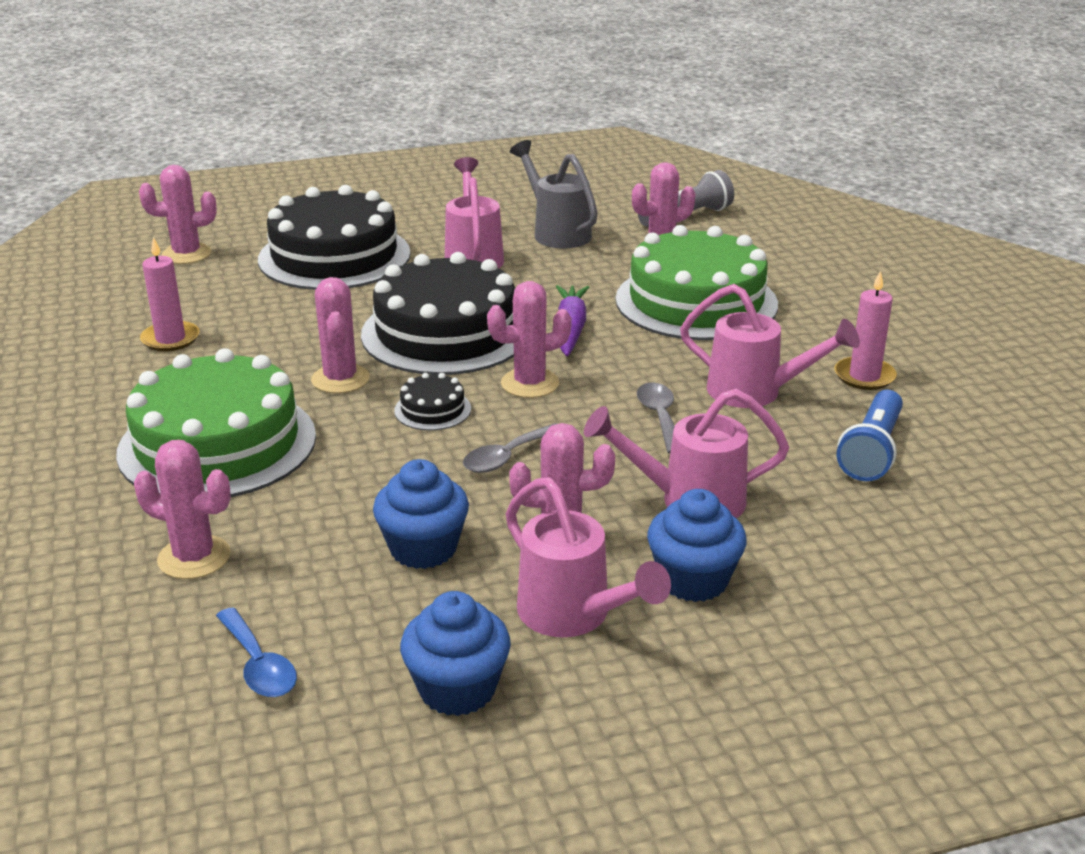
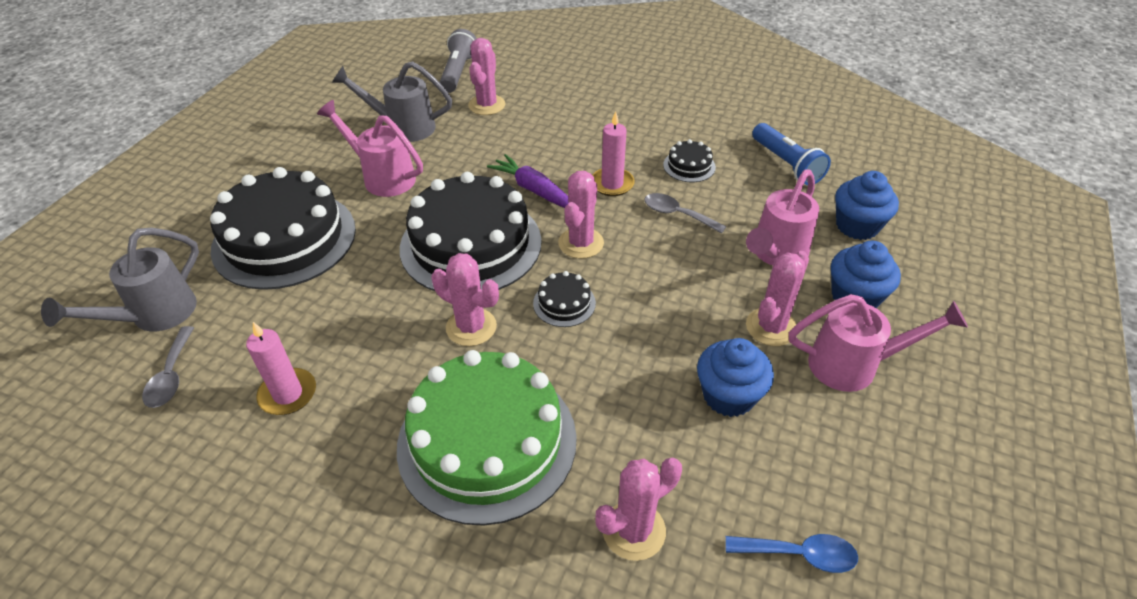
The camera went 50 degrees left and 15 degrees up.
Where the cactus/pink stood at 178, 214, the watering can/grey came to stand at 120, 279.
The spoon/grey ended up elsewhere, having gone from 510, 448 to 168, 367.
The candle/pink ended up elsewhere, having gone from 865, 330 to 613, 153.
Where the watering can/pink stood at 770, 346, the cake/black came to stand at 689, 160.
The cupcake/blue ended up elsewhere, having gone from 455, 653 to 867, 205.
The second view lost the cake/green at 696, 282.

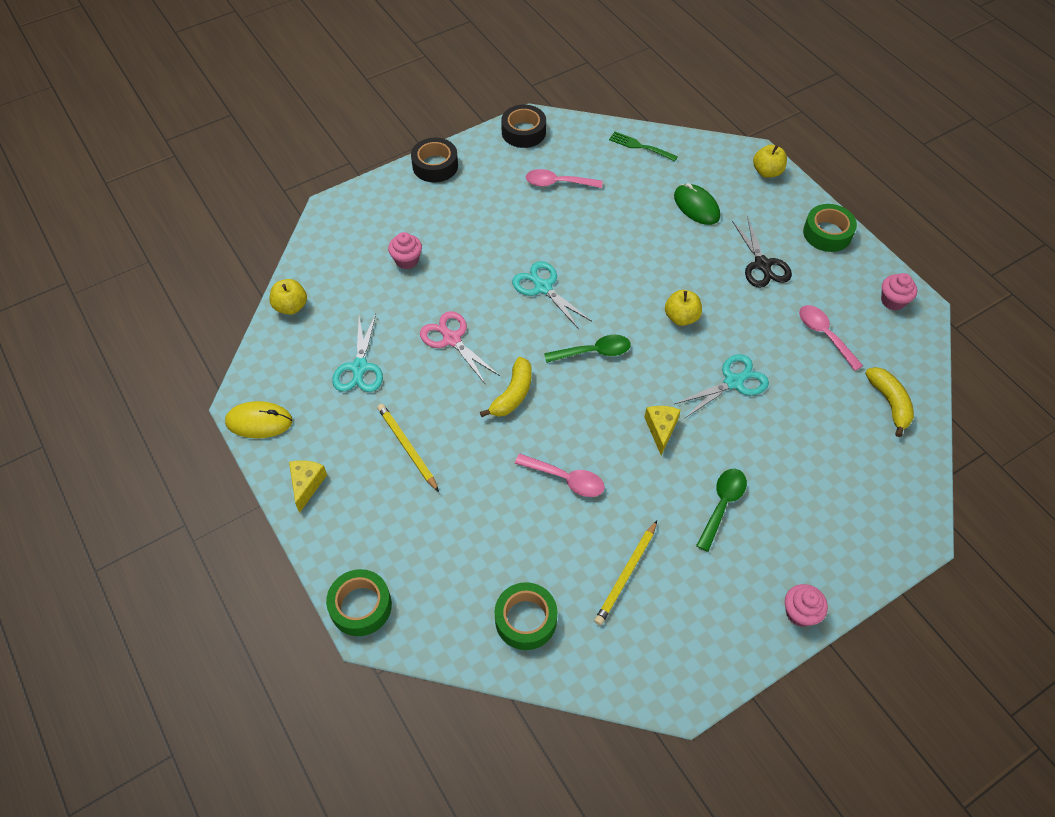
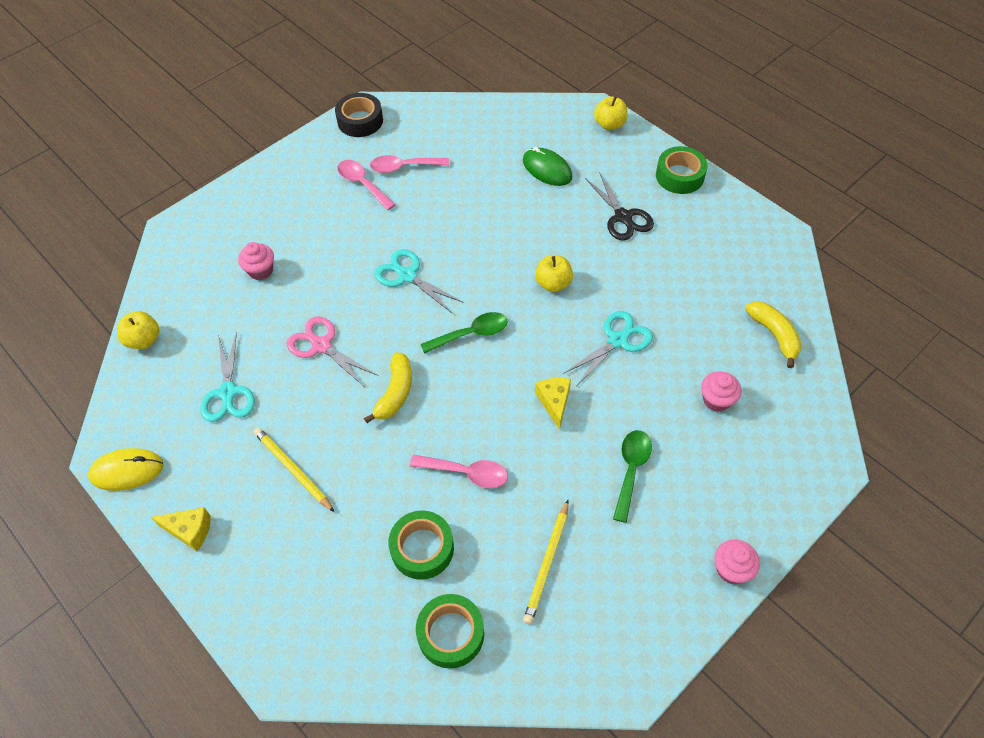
The camera went 10 degrees left and 0 degrees up.
The cheese/yellow at 308, 486 ended up facing another way, 105 degrees clockwise from before.
The spoon/pink ended up elsewhere, having gone from 831, 338 to 367, 185.
The tape/green ended up elsewhere, having gone from 359, 602 to 421, 545.
The cupcake/pink ended up elsewhere, having gone from 899, 291 to 721, 391.
The second view lost the tape/black at 434, 160.
The second view lost the fork/green at 643, 147.

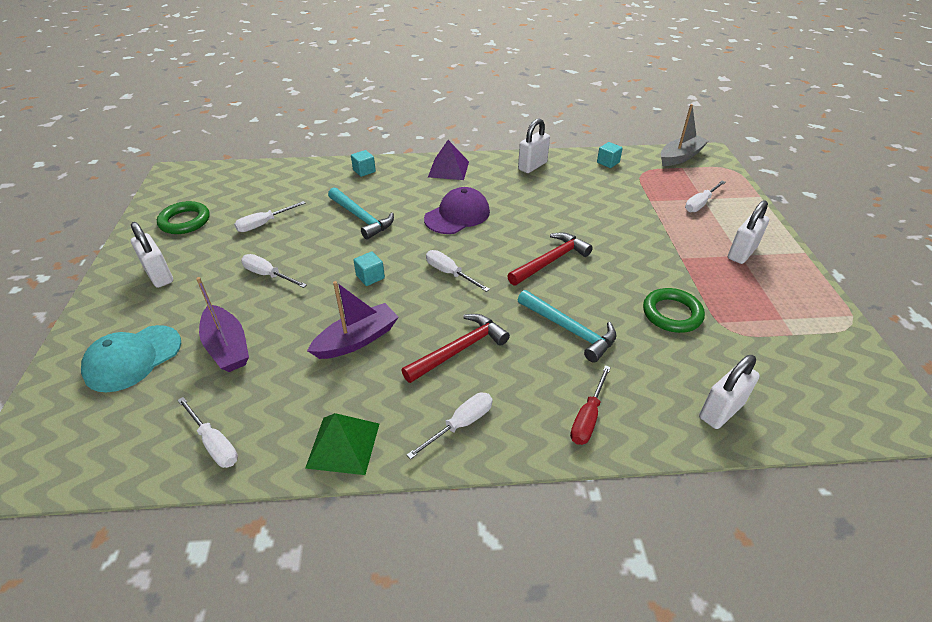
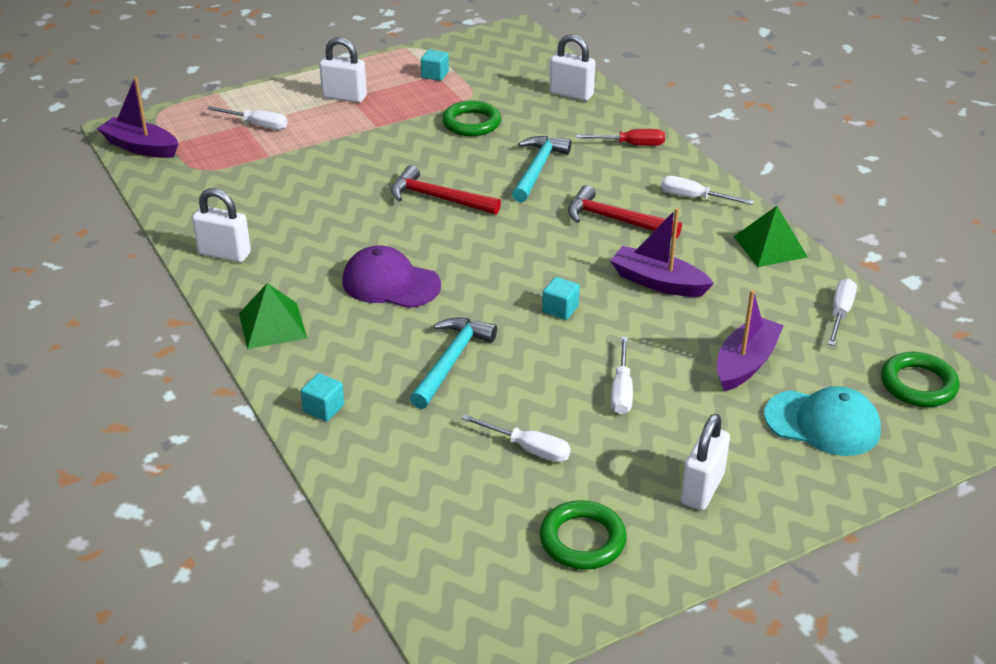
The camera went 115 degrees left and 5 degrees down.
What was the boat/grey at 685, 135 turned into the boat/purple at 137, 117.
What was the pyramid/purple at 448, 160 turned into the pyramid/green at 273, 316.
The cube/turquoise ended up elsewhere, having gone from 610, 155 to 435, 65.
The second view gained the ring/green at 920, 379.
The second view lost the screwdriver/white at 458, 271.

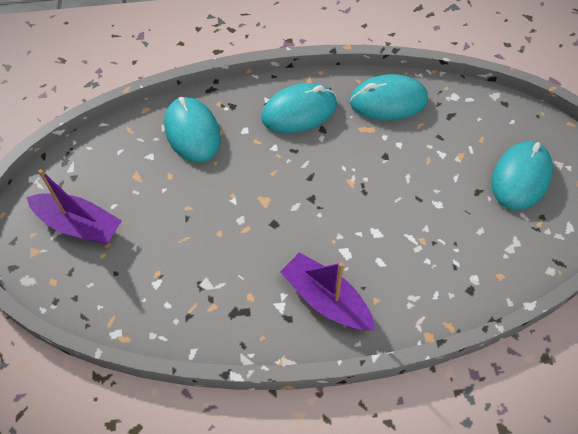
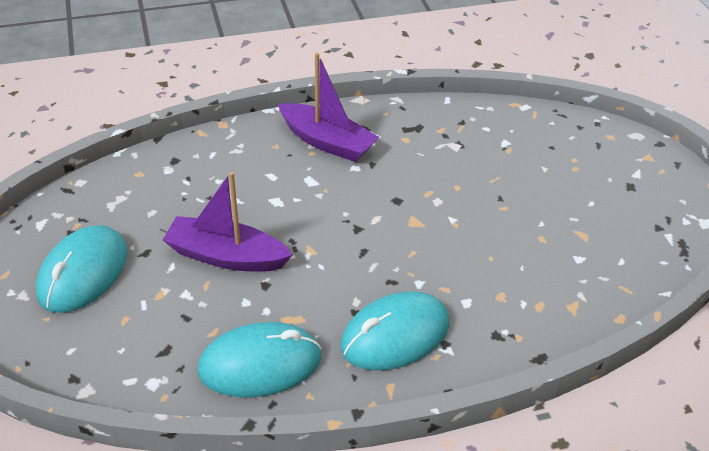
The camera went 170 degrees right and 15 degrees down.
The boat/purple ended up elsewhere, having gone from 74, 206 to 228, 221.
The second view lost the mouse/turquoise at 192, 130.

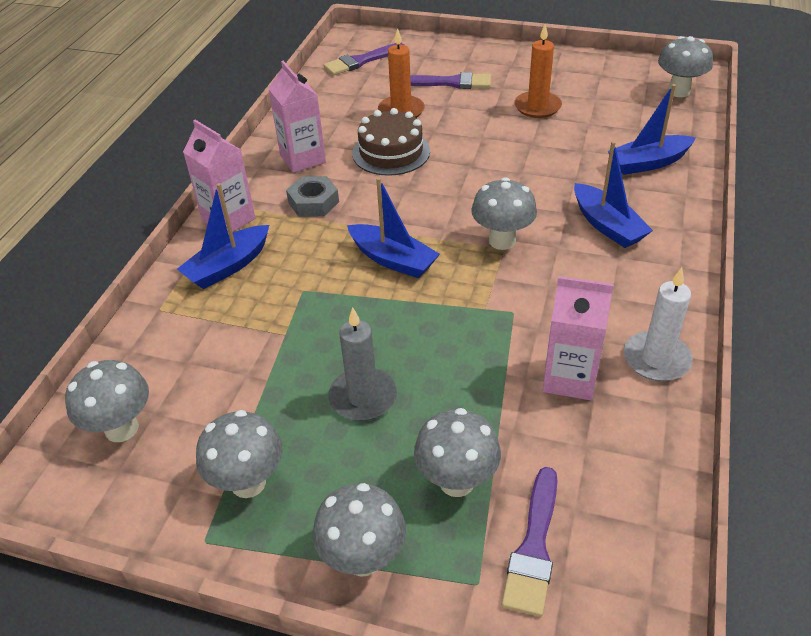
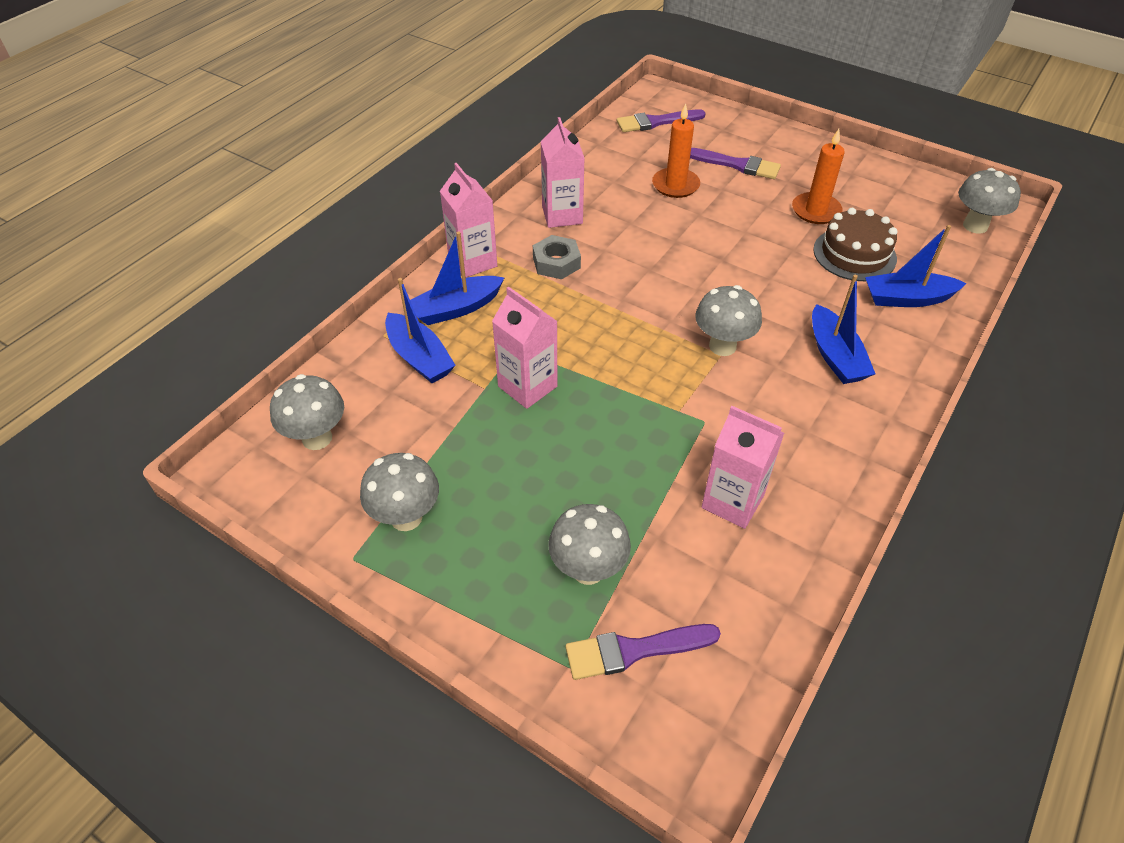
The camera went 15 degrees right and 5 degrees up.
The boat/blue ended up elsewhere, having gone from 393, 227 to 420, 330.
The second view gained the carton/pink at 525, 348.
The brush/purple at 530, 542 ended up facing another way, 45 degrees clockwise from before.
The cake/brown ended up elsewhere, having gone from 391, 142 to 855, 244.
The second view lost the mushroom/grey at 359, 530.
The second view lost the candle/grey at 363, 364.
The second view lost the candle/white at 658, 324.

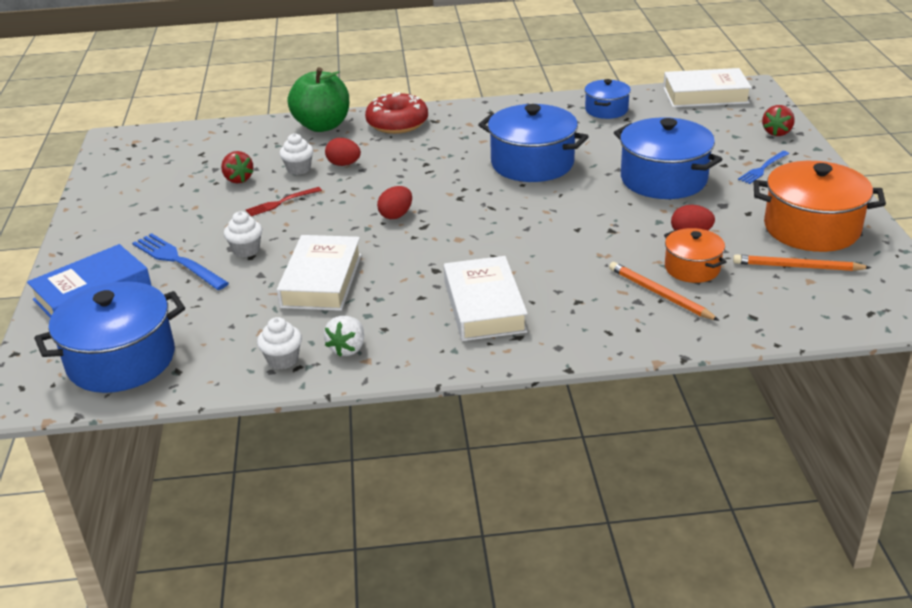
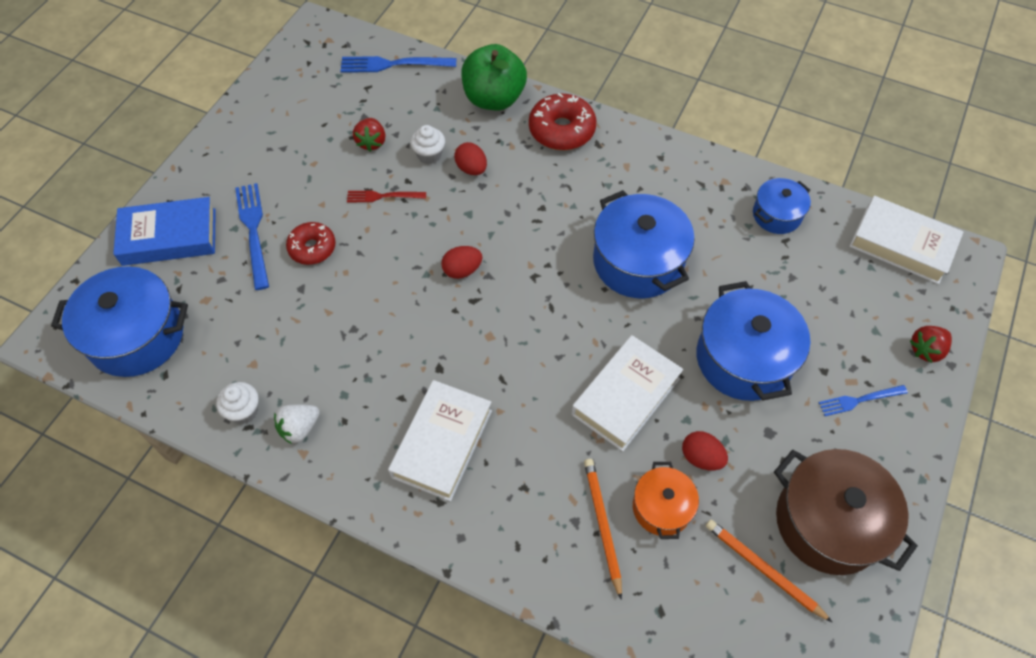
The camera went 30 degrees right and 25 degrees up.
Where the cupcake/white stood at 243, 234, the donut/red came to stand at 311, 243.
The second view gained the fork/blue at 398, 64.
The book/white ended up elsewhere, having gone from 319, 273 to 627, 393.
What was the pot/orange at 820, 206 turned into the pot/brown at 846, 512.

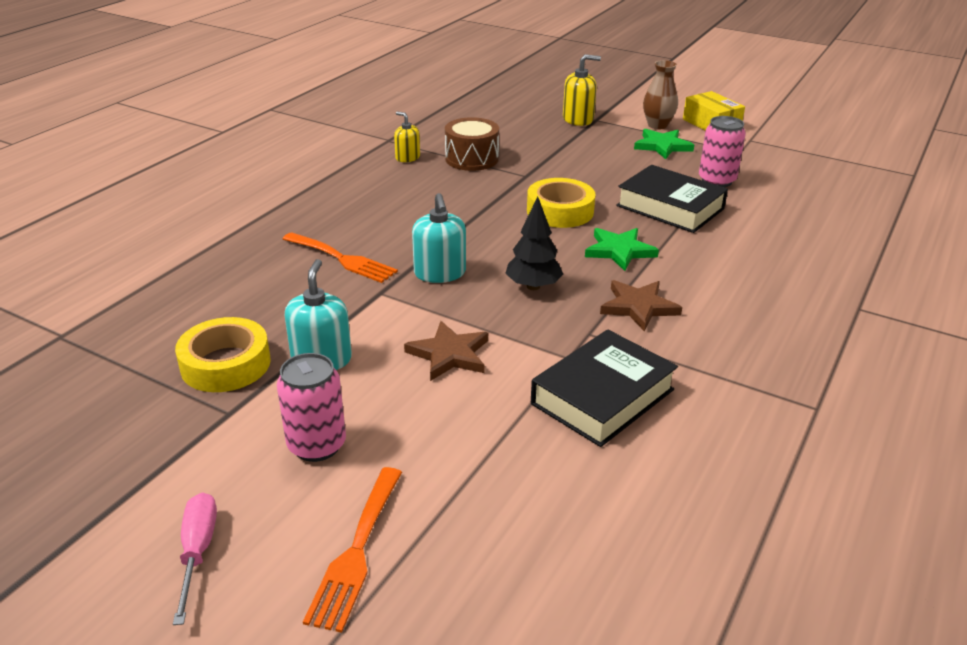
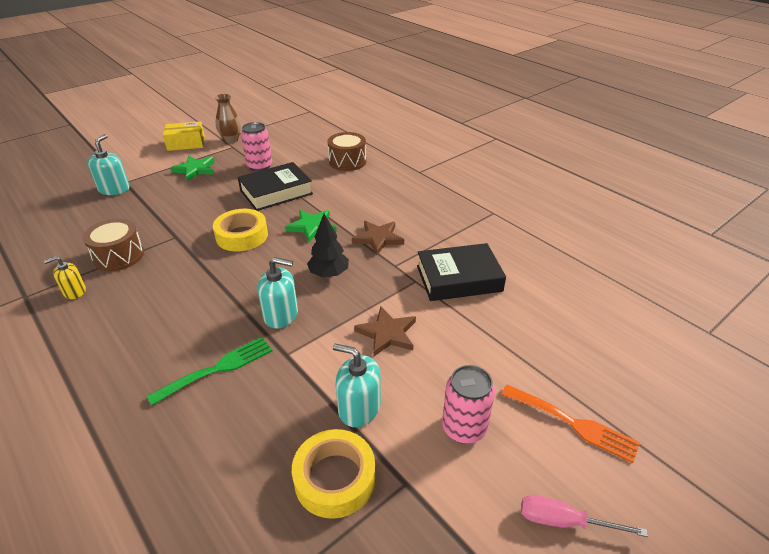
The camera went 70 degrees left and 5 degrees up.
What was the soap dispenser/yellow at 582, 90 turned into the soap dispenser/turquoise at 108, 164.
What was the fork/orange at 340, 257 turned into the fork/green at 209, 371.
The vase/brown ended up elsewhere, having gone from 660, 94 to 228, 118.
The second view gained the drum/brown at 346, 151.
The book/black at 604, 388 ended up facing another way, 75 degrees counterclockwise from before.

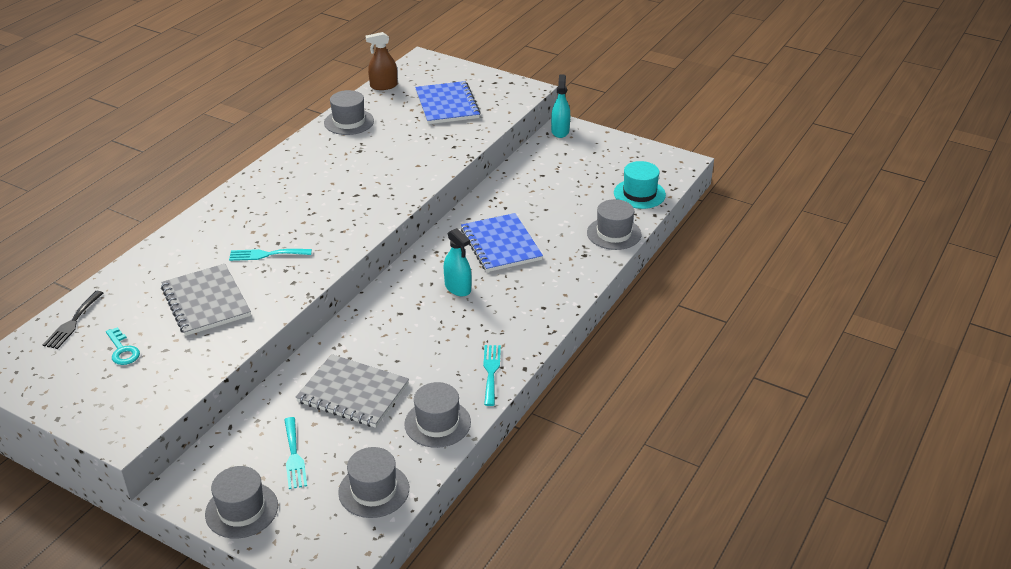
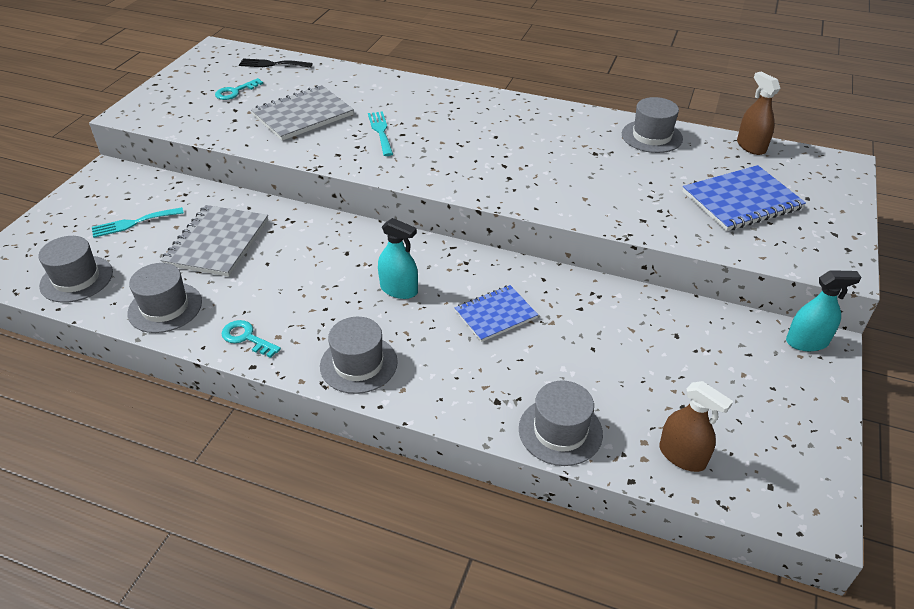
The camera went 80 degrees right and 5 degrees up.
Where the fork/turquoise stood at 492, 375, the key/turquoise came to stand at 251, 339.
The hat/grey ended up elsewhere, having gone from 241, 502 to 359, 355.
The spray bottle/turquoise at 458, 262 ended up facing another way, 105 degrees counterclockwise from before.
The size of the notebook/blue at 502, 242 changed by a factor of 0.66.
Where the hat/turquoise stood at 640, 185, the spray bottle/brown came to stand at 696, 426.

